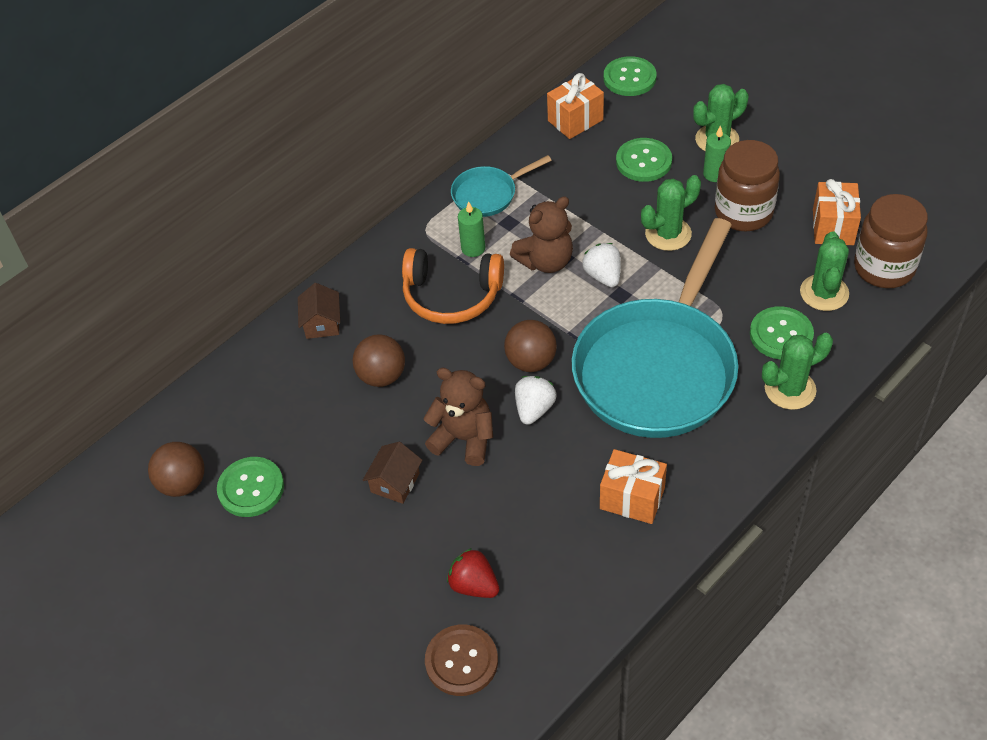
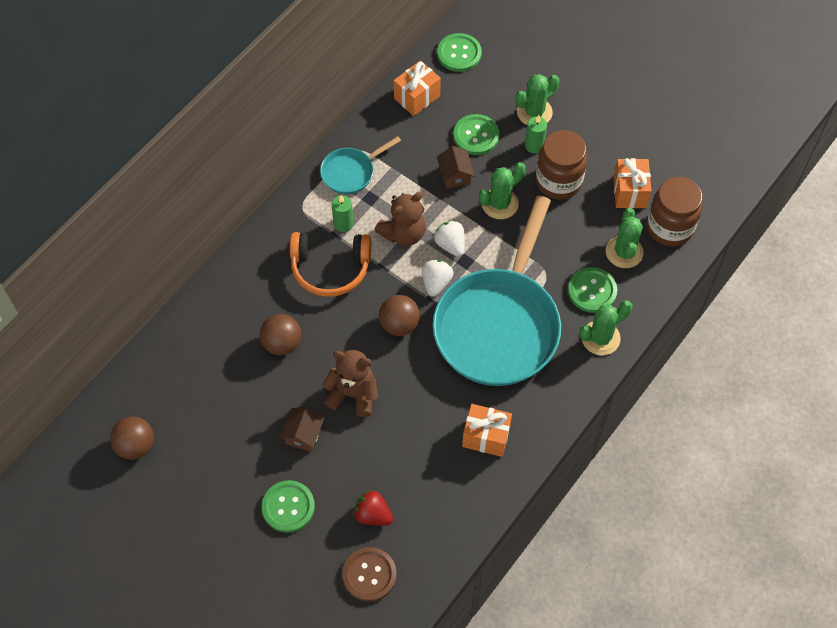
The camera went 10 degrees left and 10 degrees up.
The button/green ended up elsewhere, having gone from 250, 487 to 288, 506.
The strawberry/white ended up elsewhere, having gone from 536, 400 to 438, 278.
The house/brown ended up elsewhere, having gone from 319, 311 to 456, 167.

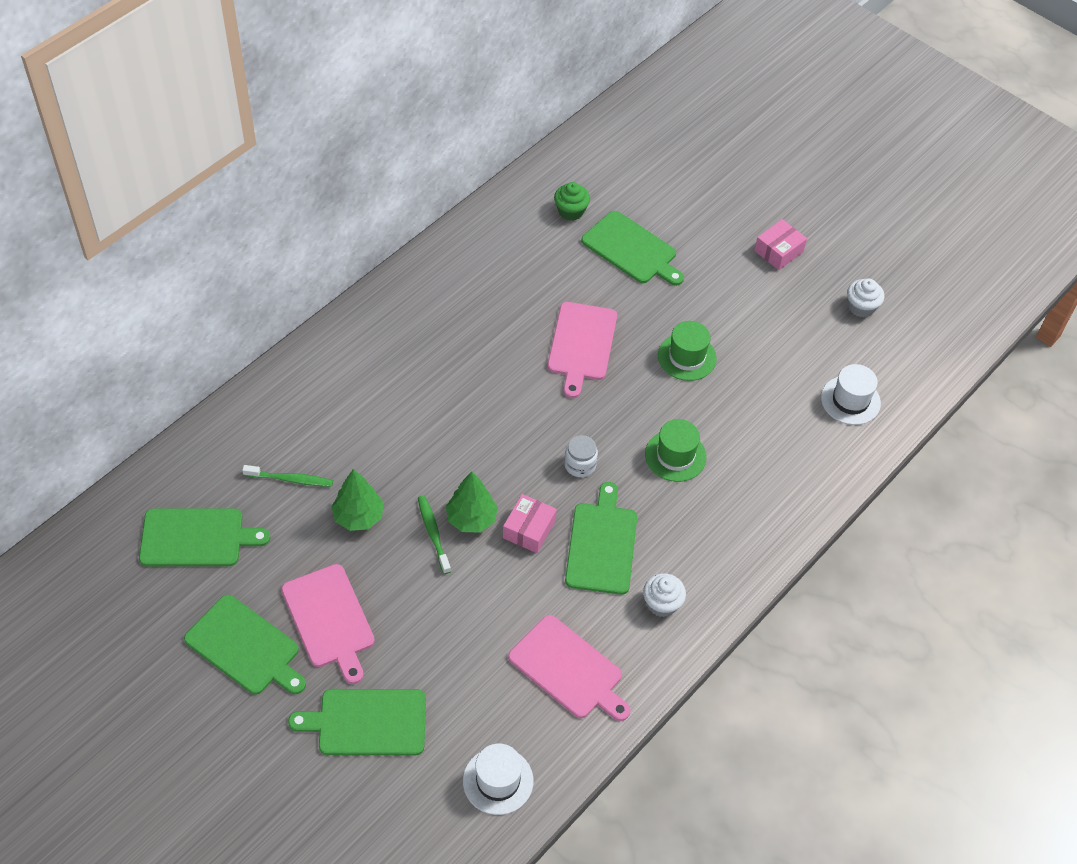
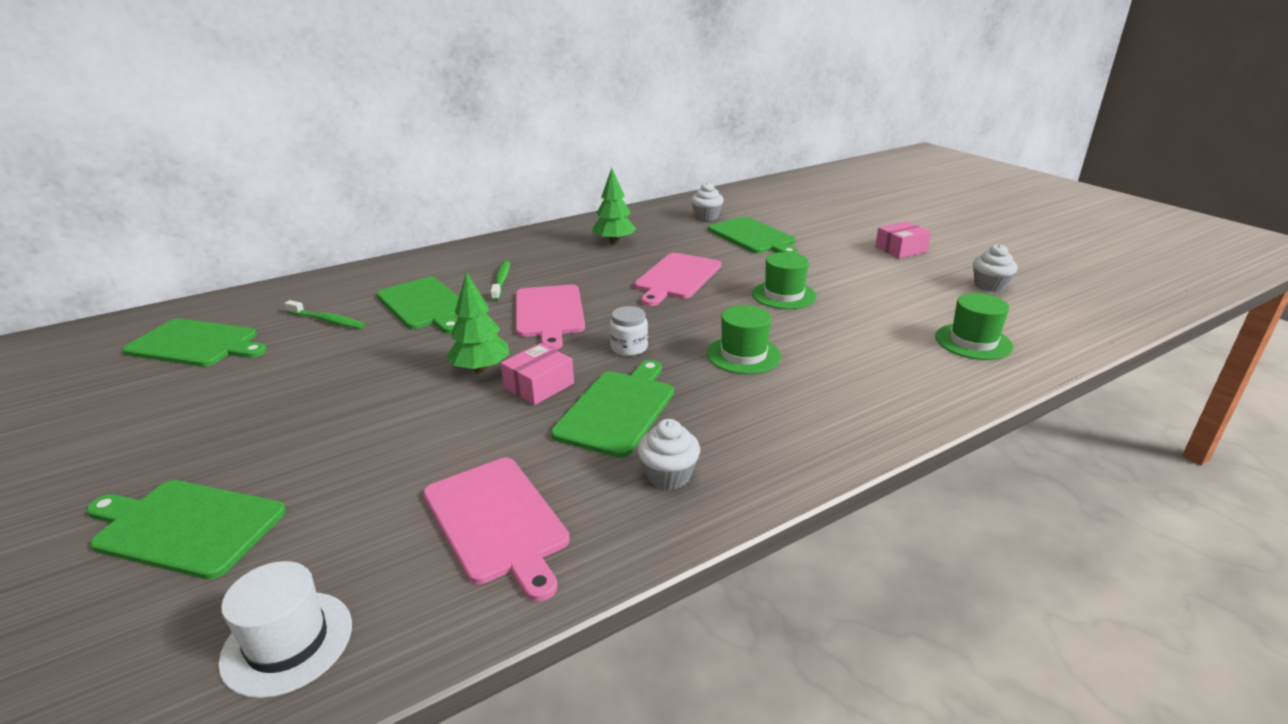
The camera went 20 degrees right and 25 degrees down.
The cutting board/green ended up elsewhere, having gone from 245, 645 to 417, 305.
The toothbrush/green ended up elsewhere, having gone from 434, 535 to 500, 281.
The cutting board/pink ended up elsewhere, having gone from 328, 624 to 550, 317.
The tree/green ended up elsewhere, having gone from 357, 500 to 614, 206.
What was the cupcake/green at 572, 201 turned into the cupcake/white at 707, 201.
What was the hat/white at 851, 394 turned into the hat/green at 974, 326.

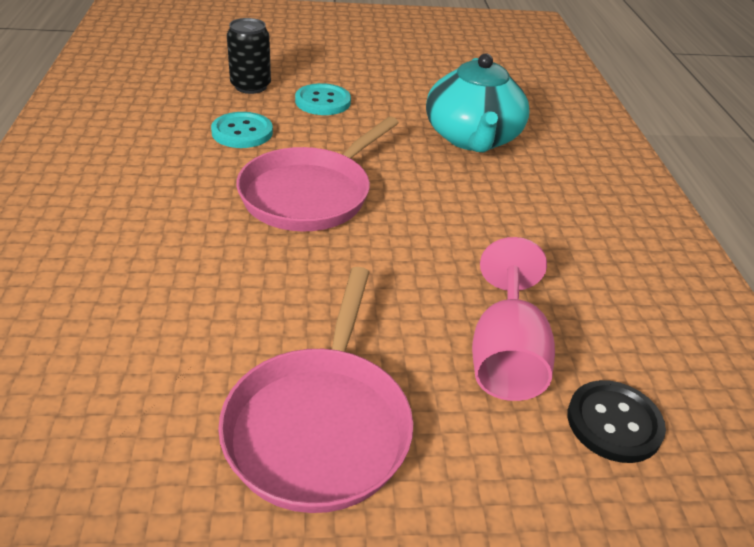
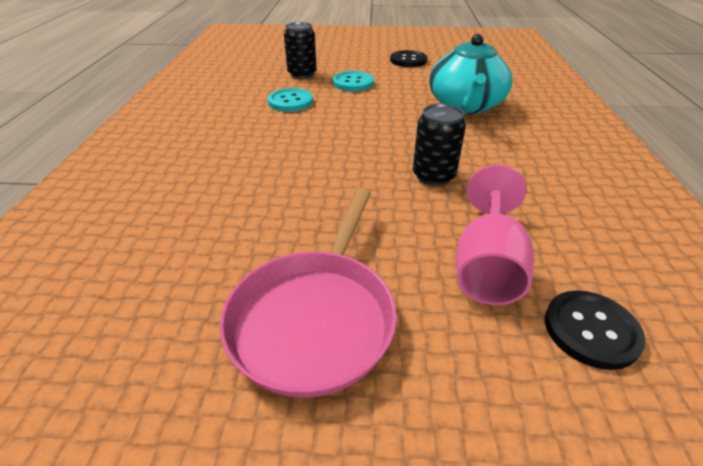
The camera went 10 degrees right and 0 degrees up.
The second view gained the button/black at 409, 58.
The second view gained the can/black at 439, 145.
The second view lost the pan/pink at 317, 174.

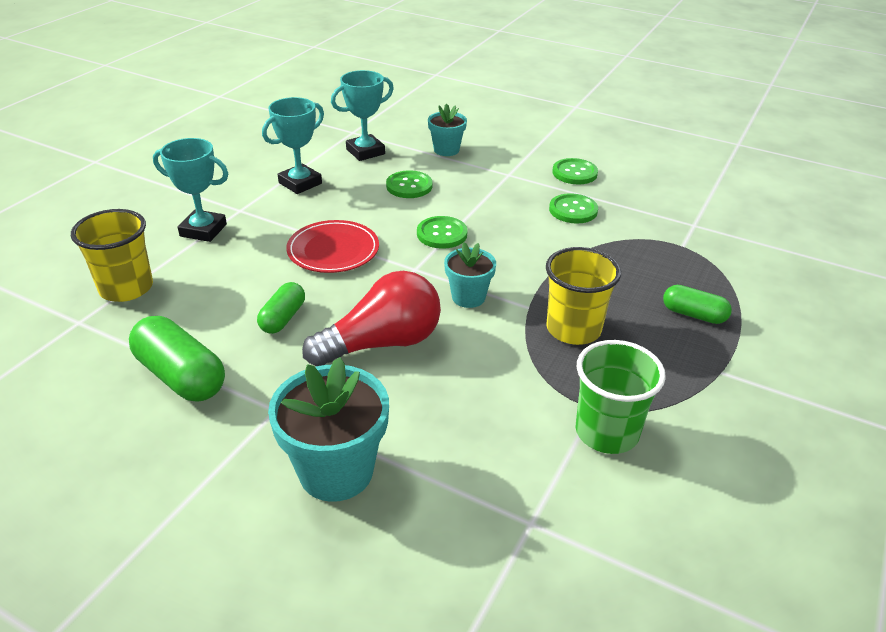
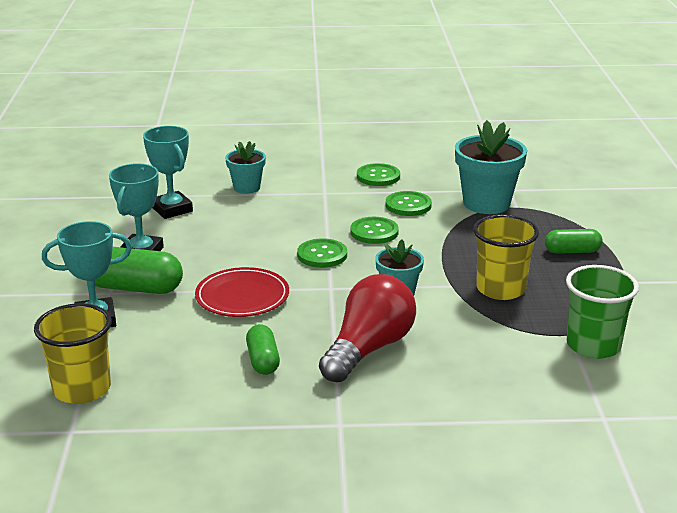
The camera went 30 degrees left and 10 degrees down.
The capsule/green ended up elsewhere, having gone from 177, 359 to 139, 270.
The trophy/turquoise at 362, 115 ended up facing another way, 60 degrees counterclockwise from before.
The button/green ended up elsewhere, having gone from 409, 184 to 374, 230.
The flower pot/turquoise ended up elsewhere, having gone from 328, 429 to 491, 167.

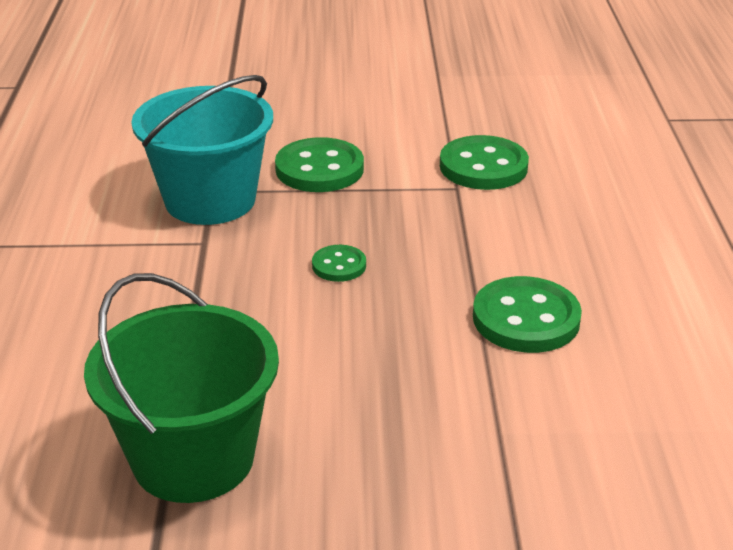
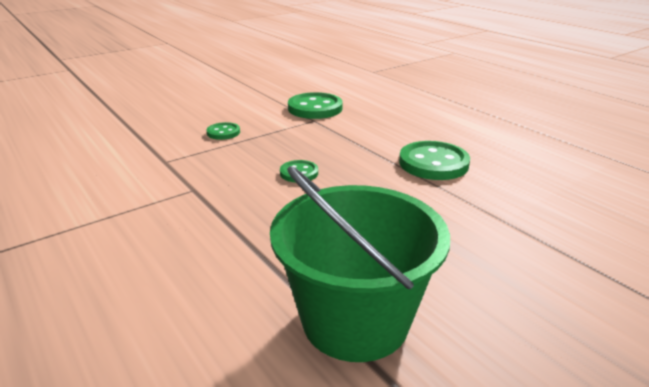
The camera went 35 degrees left and 5 degrees down.
The size of the button/green at 319, 164 changed by a factor of 0.54.
The second view lost the bucket/turquoise at 202, 150.

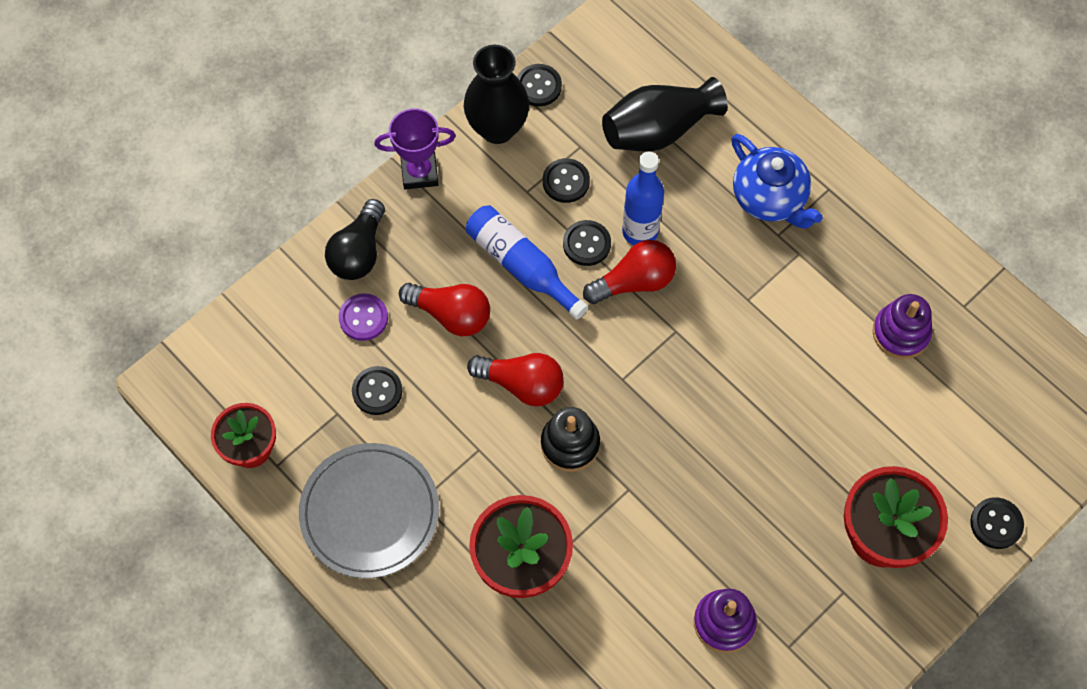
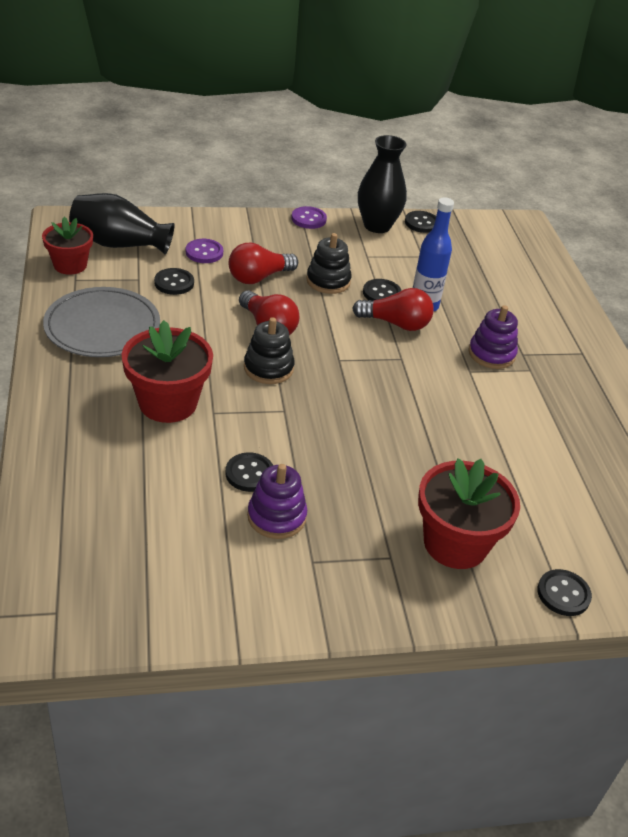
The camera went 30 degrees right and 25 degrees down.
The vase/black ended up elsewhere, having gone from 664, 114 to 121, 224.
The button/black ended up elsewhere, having gone from 566, 180 to 249, 472.
The light bulb/red at 444, 309 ended up facing another way, 90 degrees clockwise from before.
Where the trophy/purple stood at 415, 149, the button/purple came to stand at 309, 217.
Where the bottle/blue stood at 527, 262, the stacking toy/black came to stand at 329, 263.
The stacking toy/purple ended up elsewhere, having gone from 902, 326 to 493, 337.
The second view lost the light bulb/black at 355, 239.
The second view lost the teapot/blue at 777, 181.

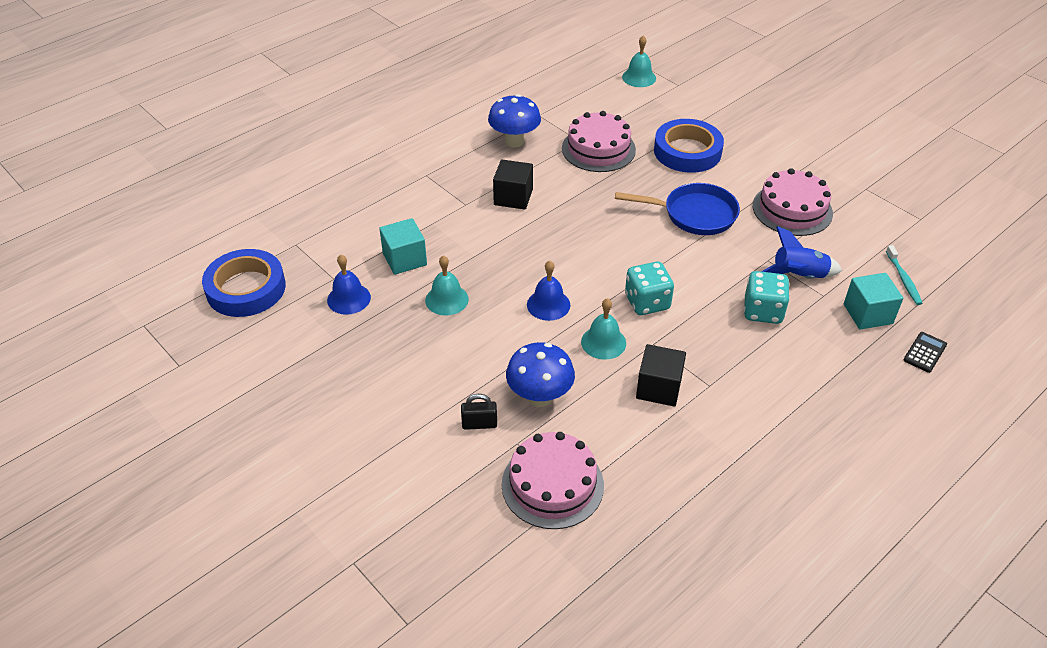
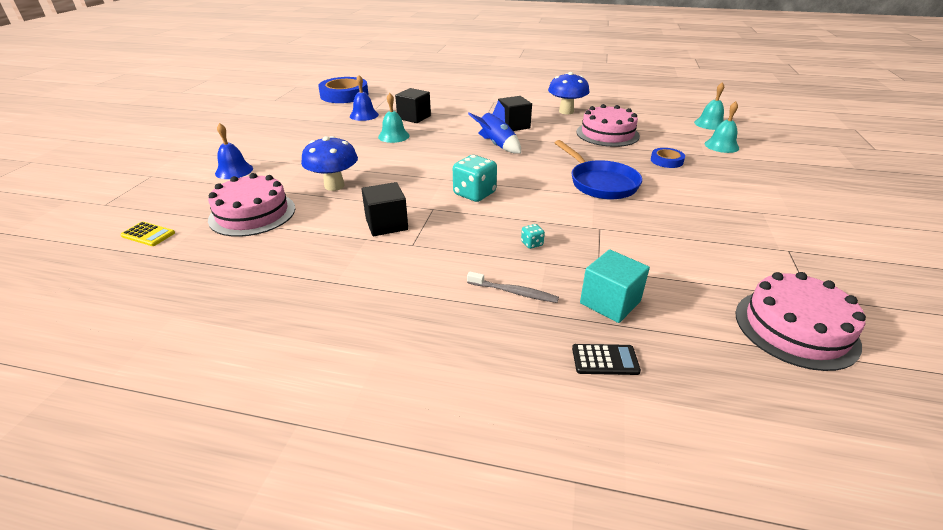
The camera went 55 degrees right and 10 degrees down.
The second view gained the calculator/yellow at 147, 234.
The bell/blue ended up elsewhere, having gone from 548, 290 to 234, 151.
What was the cube/turquoise at 403, 246 turned into the cube/black at 413, 105.
The second view gained the toothbrush/grey at 513, 287.
The rocket/blue ended up elsewhere, having gone from 801, 252 to 494, 127.
The size of the dice/turquoise at 767, 297 changed by a factor of 0.45.
The size of the tape/blue at 689, 146 changed by a factor of 0.50.
The bell/turquoise ended up elsewhere, having gone from 603, 329 to 722, 127.
The cake/pink ended up elsewhere, having gone from 793, 202 to 800, 321.
The second view lost the padlock/black at 479, 412.
The second view lost the toothbrush/turquoise at 904, 275.

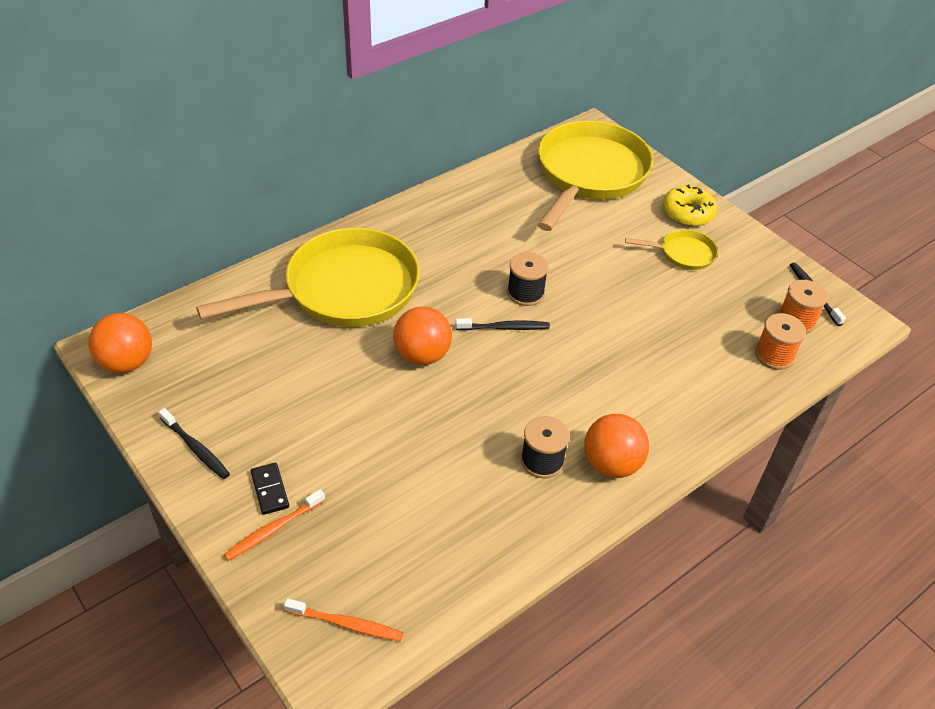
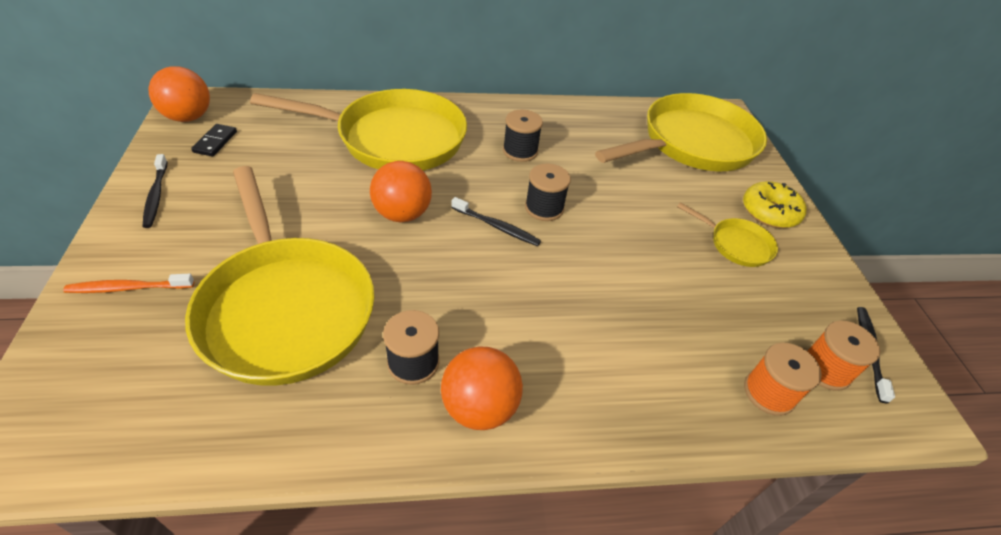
The camera went 30 degrees right and 0 degrees up.
The second view gained the pan/yellow at 279, 276.
The domino/black ended up elsewhere, having gone from 270, 488 to 214, 140.
The second view gained the spool/black at 523, 136.
The second view lost the toothbrush/orange at 343, 619.

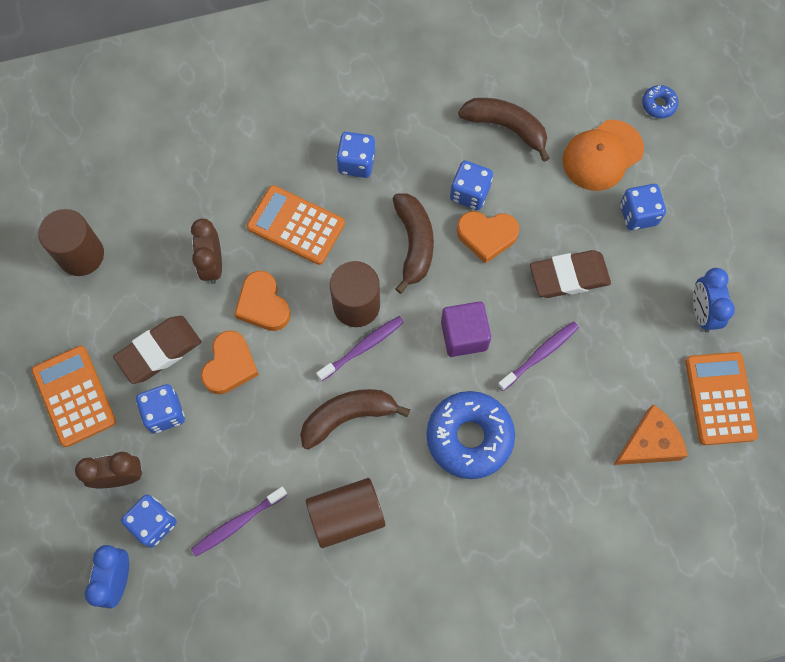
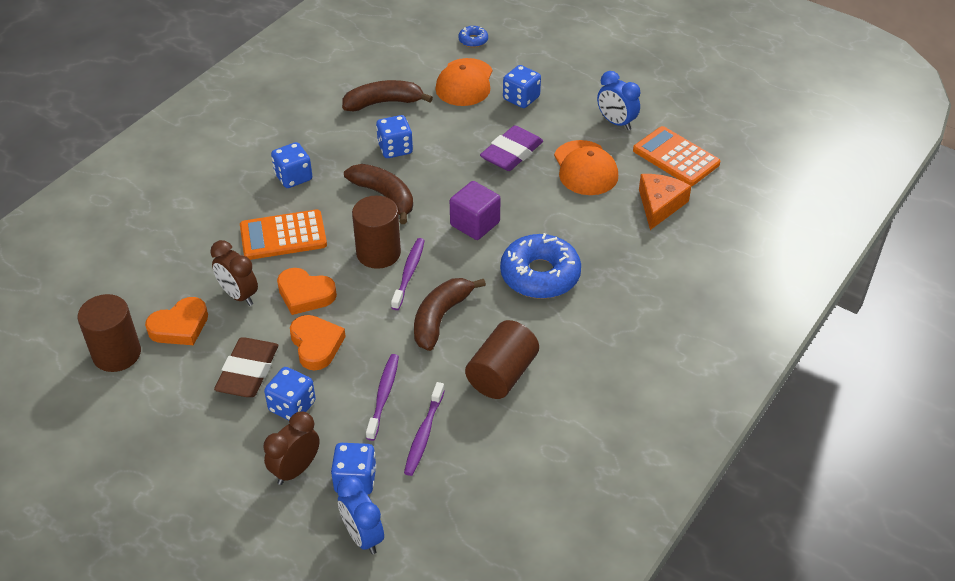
The camera went 40 degrees left and 25 degrees down.
The heart/orange ended up elsewhere, having gone from 488, 237 to 176, 321.
The toothbrush/purple ended up elsewhere, having gone from 538, 356 to 382, 397.
What was the eraser/brown at 570, 274 turned into the eraser/purple at 511, 148.
The second view gained the cap/orange at 586, 167.
The second view lost the calculator/orange at 74, 396.

